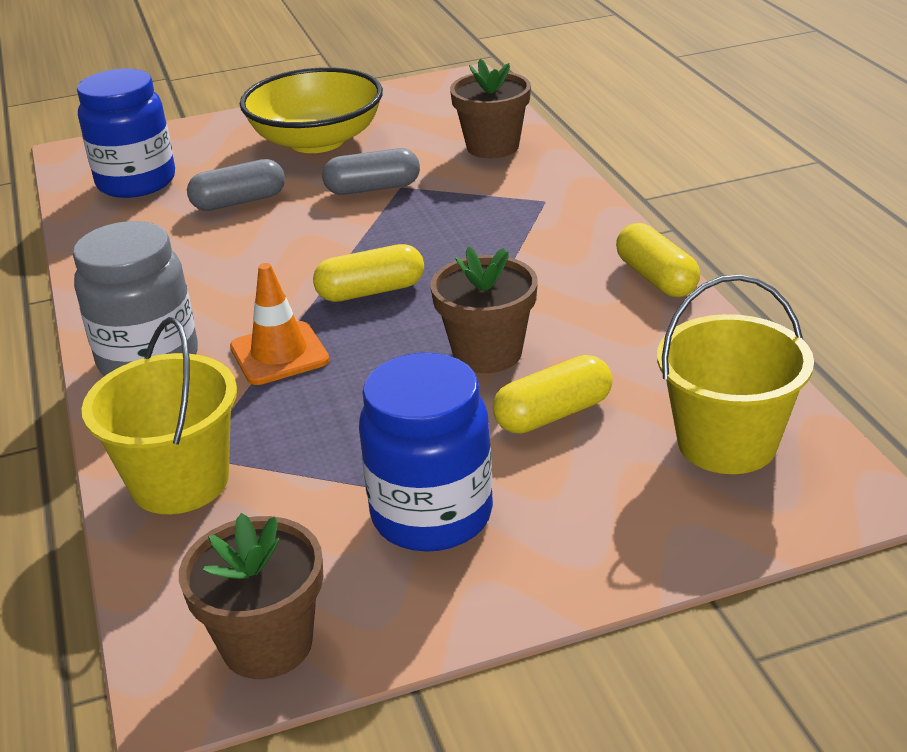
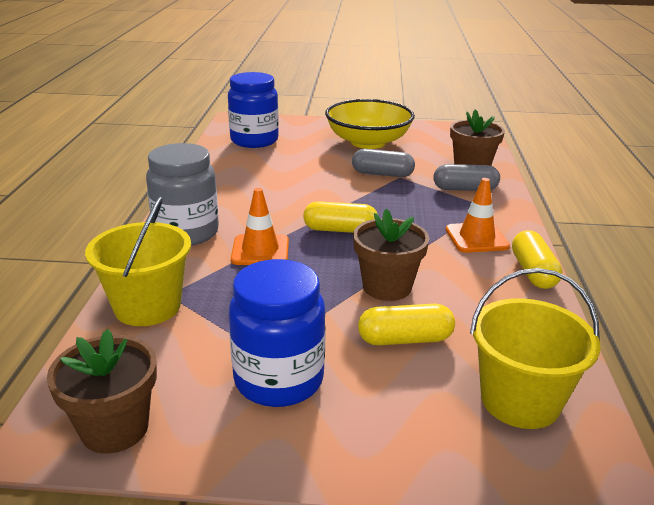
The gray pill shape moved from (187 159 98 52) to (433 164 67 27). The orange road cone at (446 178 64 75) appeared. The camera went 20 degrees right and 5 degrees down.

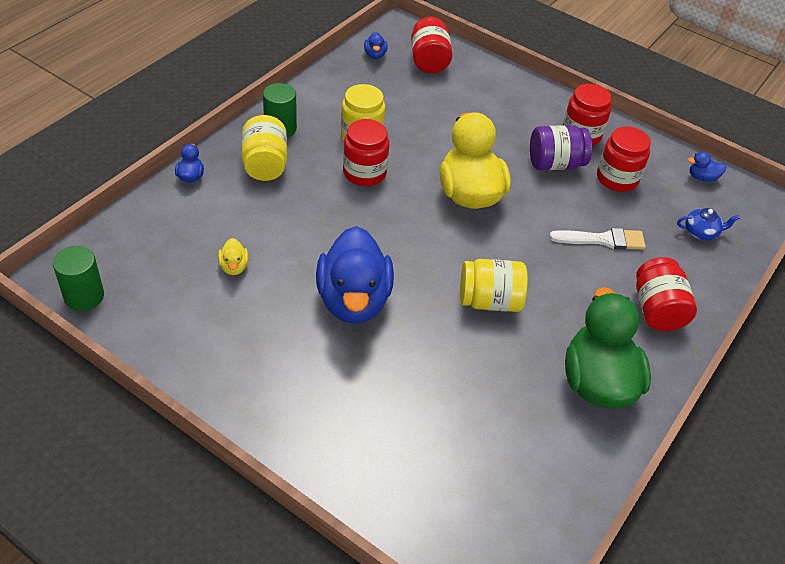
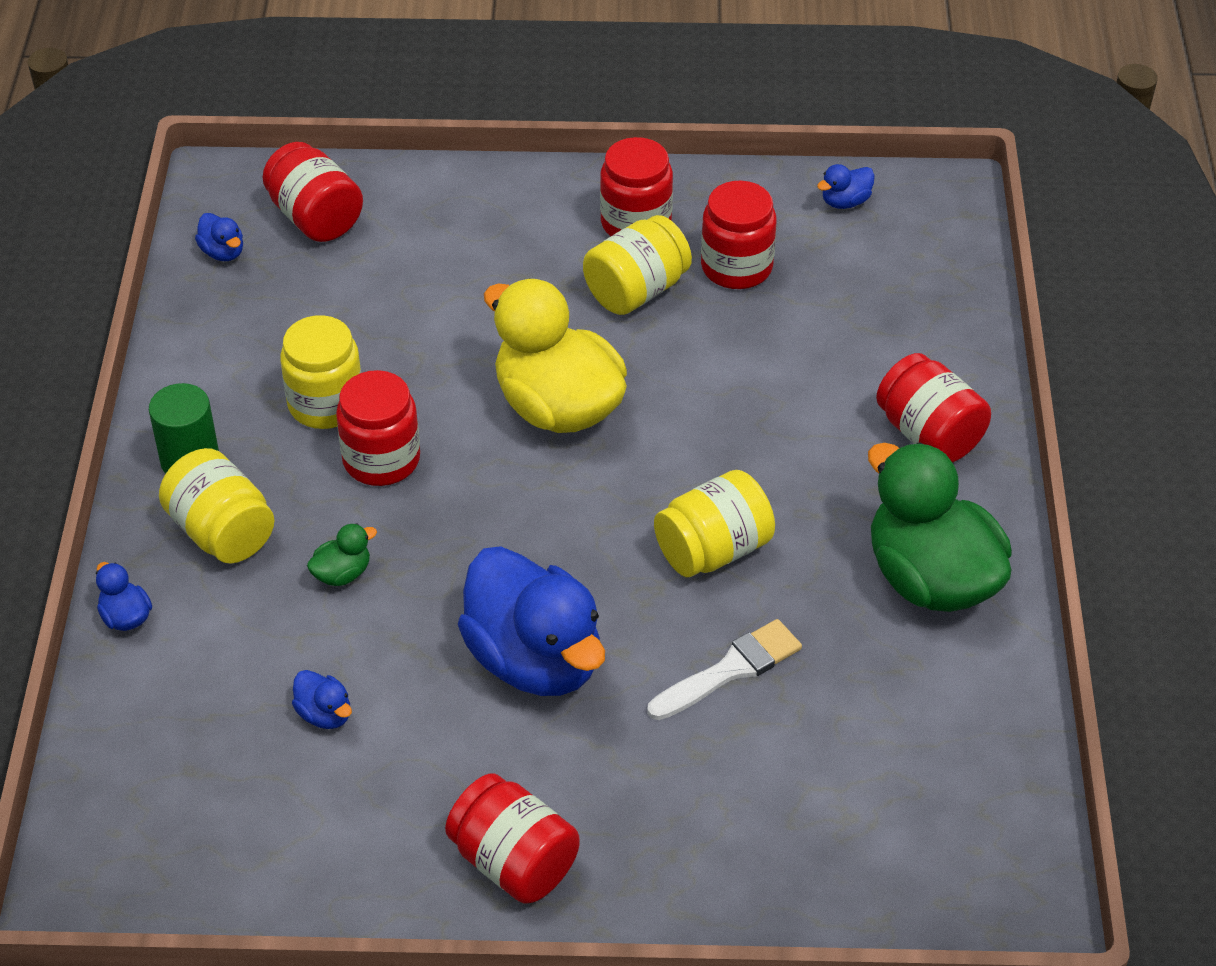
The bright yellow rubber duck at (218 238 31 37) became the blue rubber duck at (292 670 60 59). The green rubber duck at (307 524 70 62) appeared. The crimson jam jar at (445 773 135 131) appeared. The purple jam jar at (530 125 62 45) became the bright yellow jam jar at (583 215 109 100). The pure white brush moved from (549 228 97 22) to (647 619 155 101). The green cylinder shape at (53 246 51 65) disappeared. The blue teapot at (677 208 63 32) disappeared. The camera went 30 degrees left and 0 degrees up.

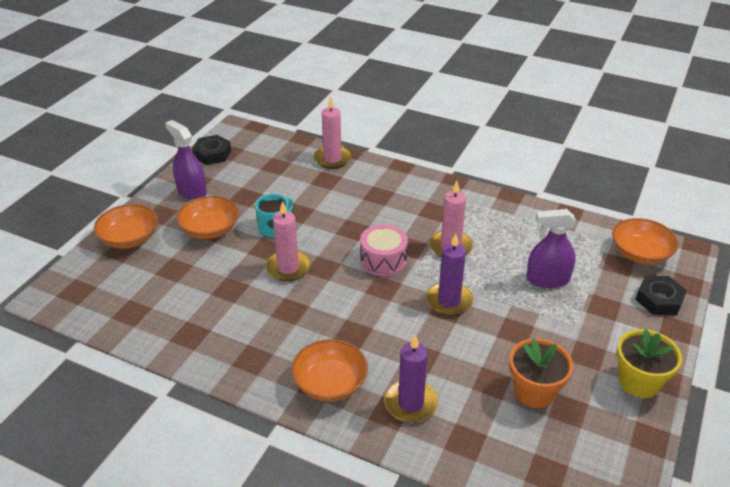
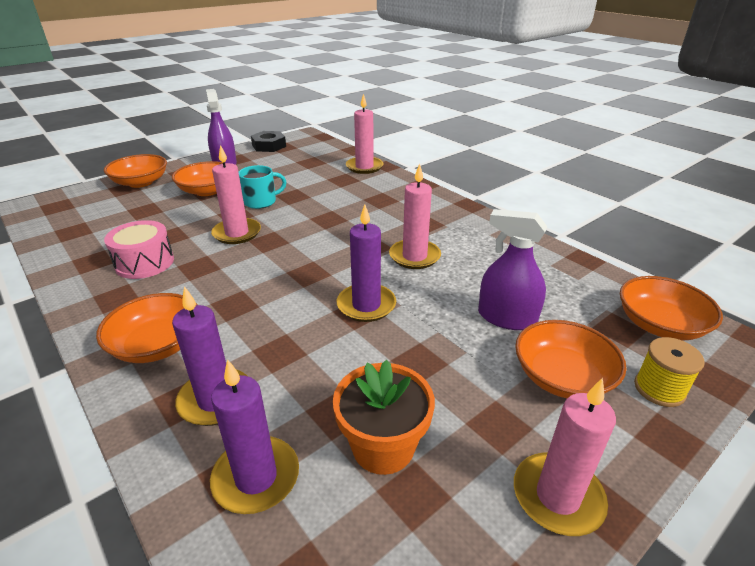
The rosy toy drum moved from (360 224 48 52) to (104 220 70 59). The purple candle at (210 359 89 155) appeared. The bright yellow potted plant at (617 329 65 69) was replaced by the rosy candle at (514 378 102 158). The orange deep dish at (515 320 112 78) appeared. The black hex nut at (635 276 52 39) was replaced by the bright yellow reel of thread at (634 337 71 70). The camera went 25 degrees right and 5 degrees down.

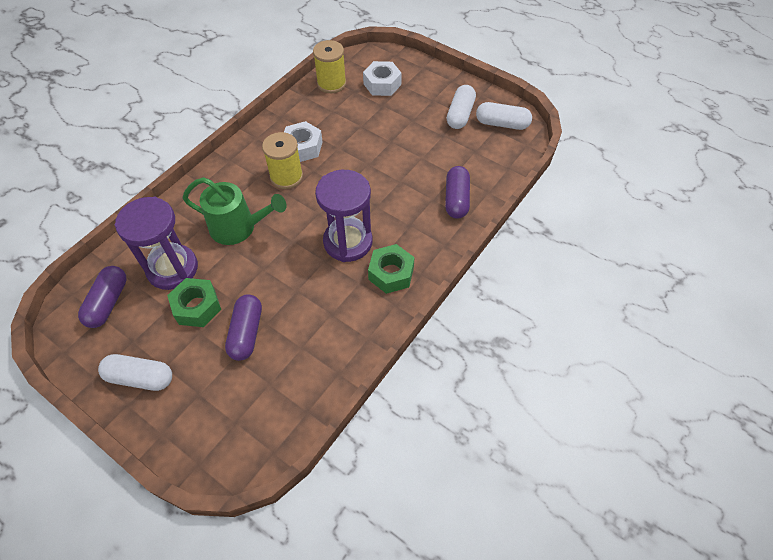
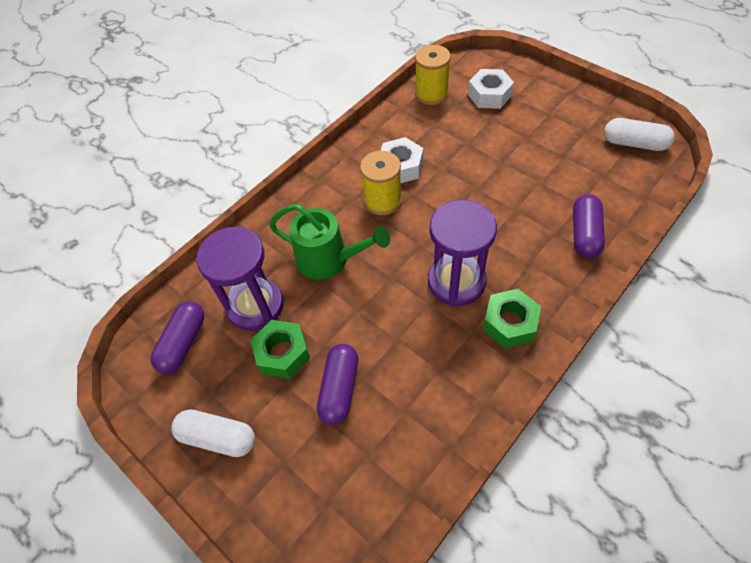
The pure white pill shape at (447 85 29 44) disappeared. The camera went 10 degrees right and 0 degrees up.

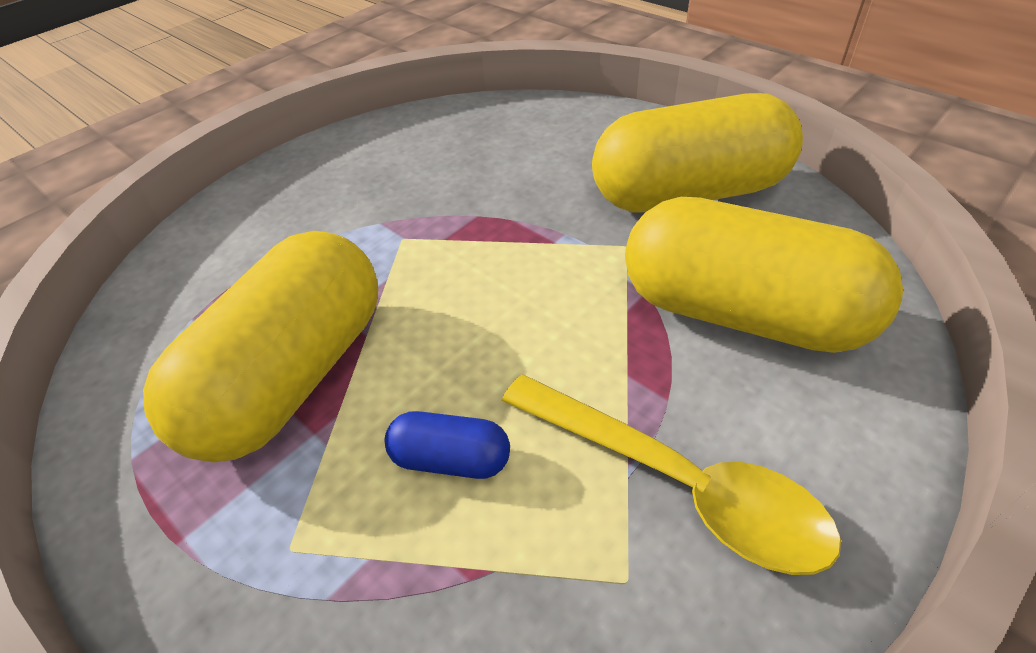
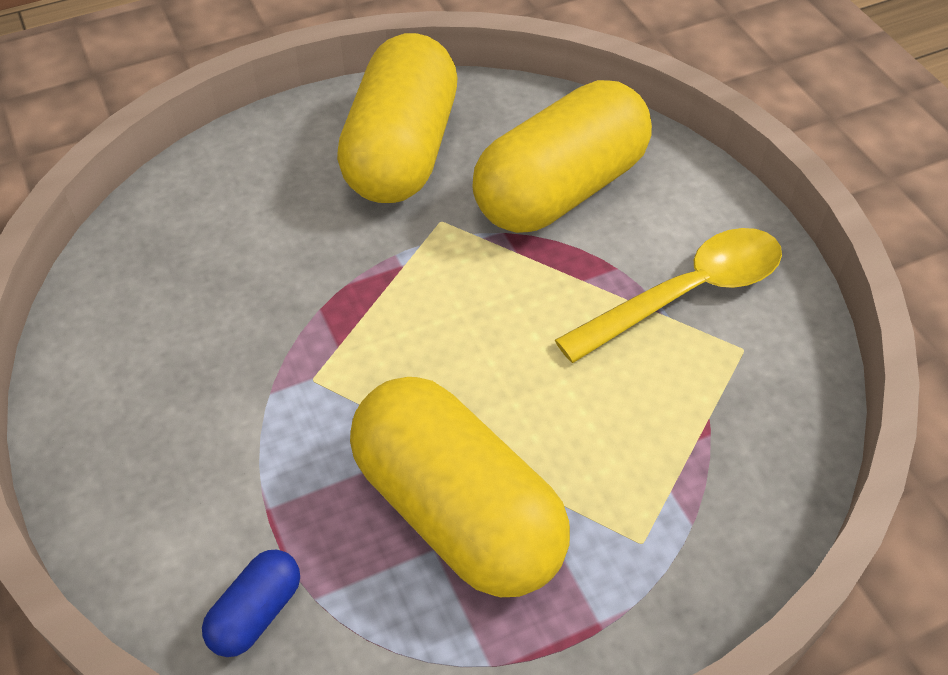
The blue pill shape moved from (385 411 125 68) to (202 550 98 107). The camera went 70 degrees left and 5 degrees up.

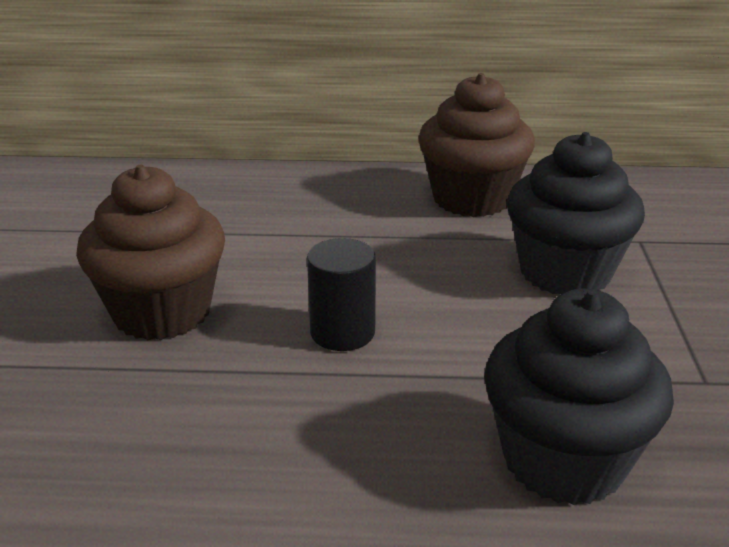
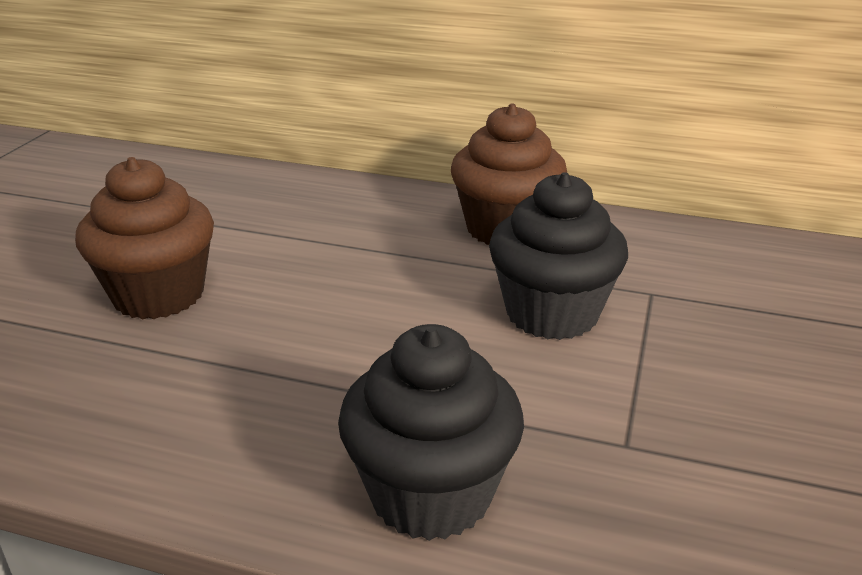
The black cylinder shape at (307 238 69 113) disappeared. The camera went 15 degrees right and 0 degrees up.

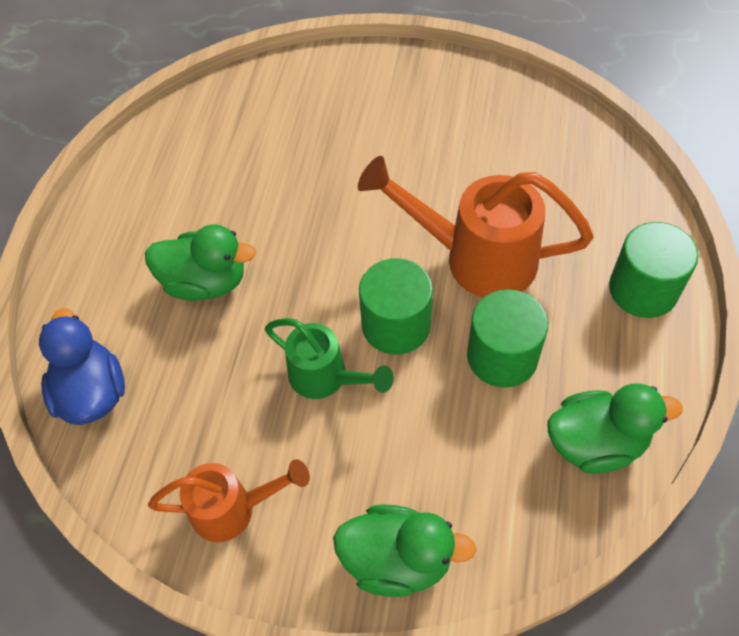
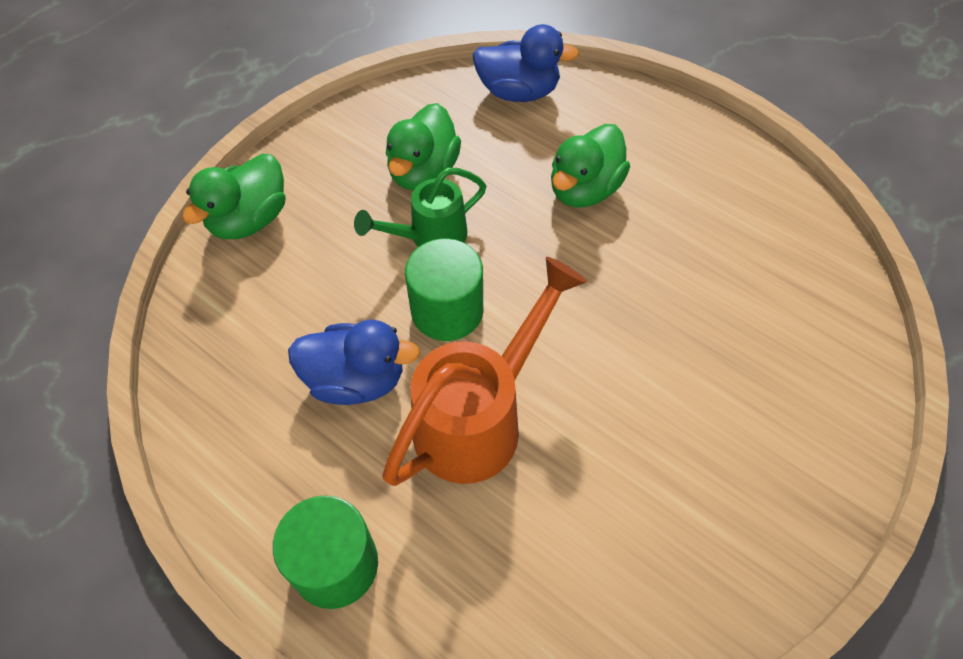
The green cylinder shape at (467 289 81 99) was replaced by the blue rubber duck at (288 320 132 85). The green rubber duck moved from (547 384 135 90) to (386 103 75 87). The orange sprinkling can at (148 459 162 83) disappeared. The camera went 115 degrees right and 0 degrees up.

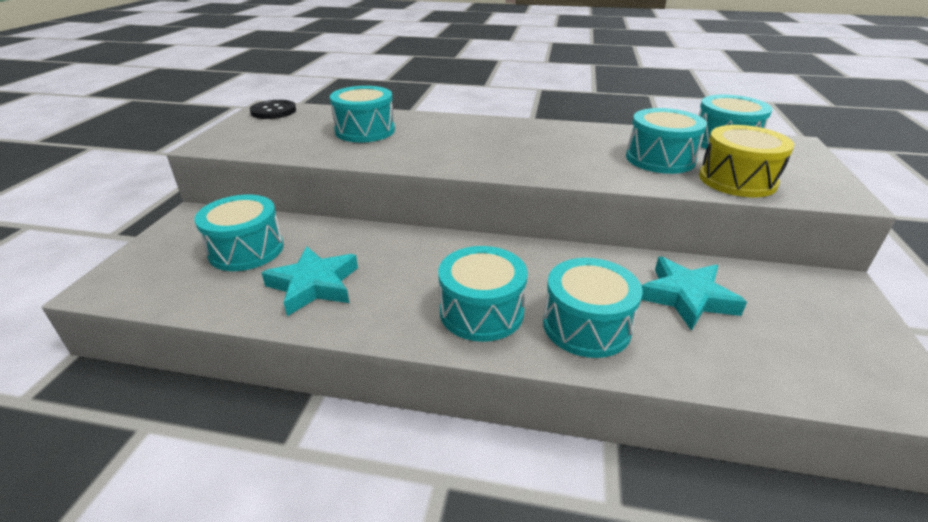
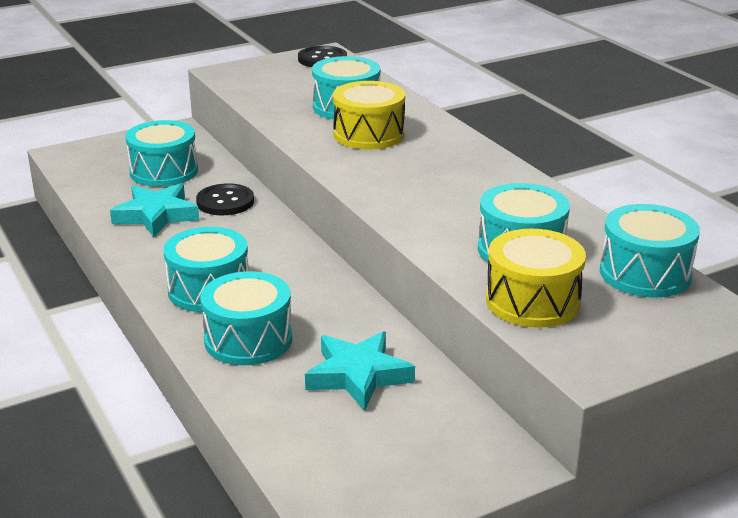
The black shirt button at (196 183 58 32) appeared. The bright yellow toy drum at (333 81 72 69) appeared. The camera went 50 degrees right and 5 degrees down.

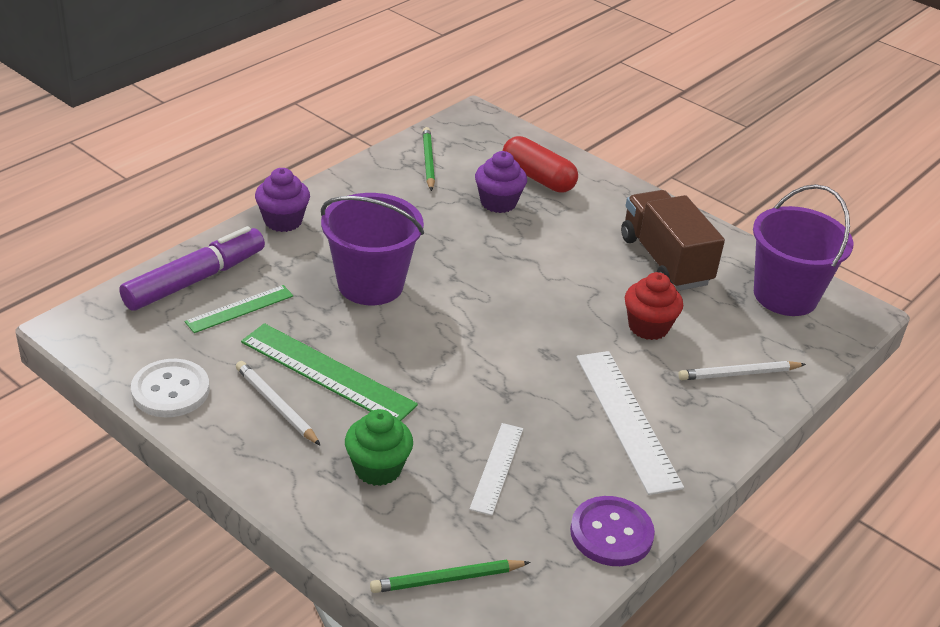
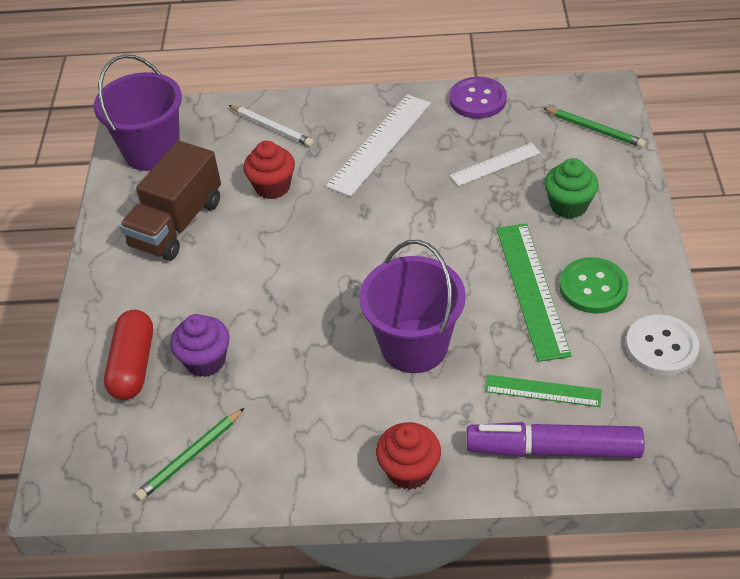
The purple cupcake at (255 168 55 64) became the crimson cupcake at (376 422 65 68). The pure white pencil at (236 361 85 85) was replaced by the green shirt button at (559 257 69 57). The camera went 125 degrees left and 10 degrees up.

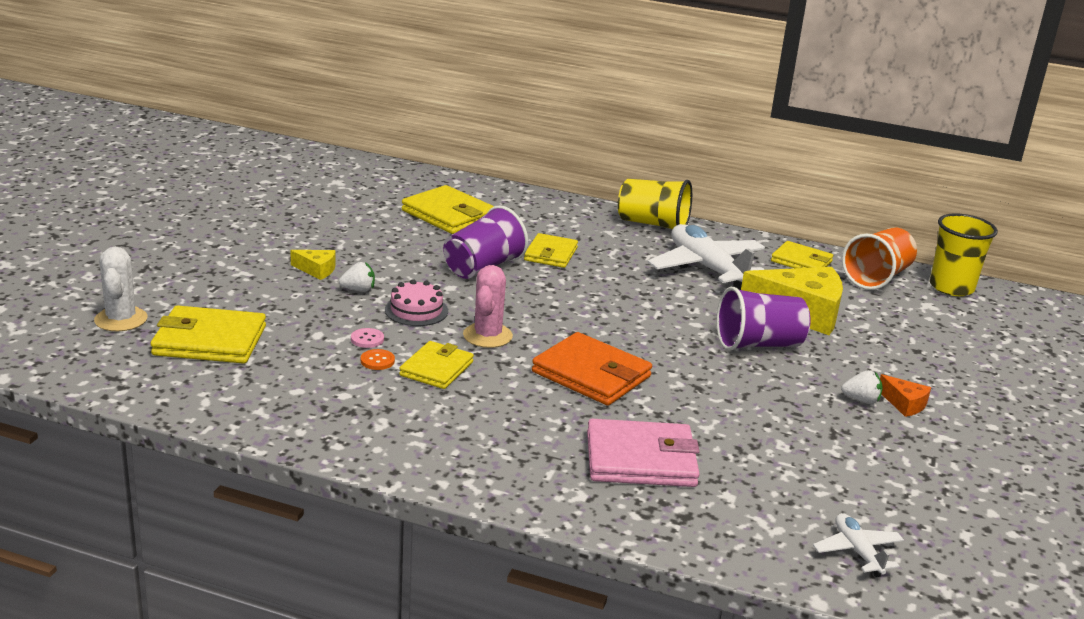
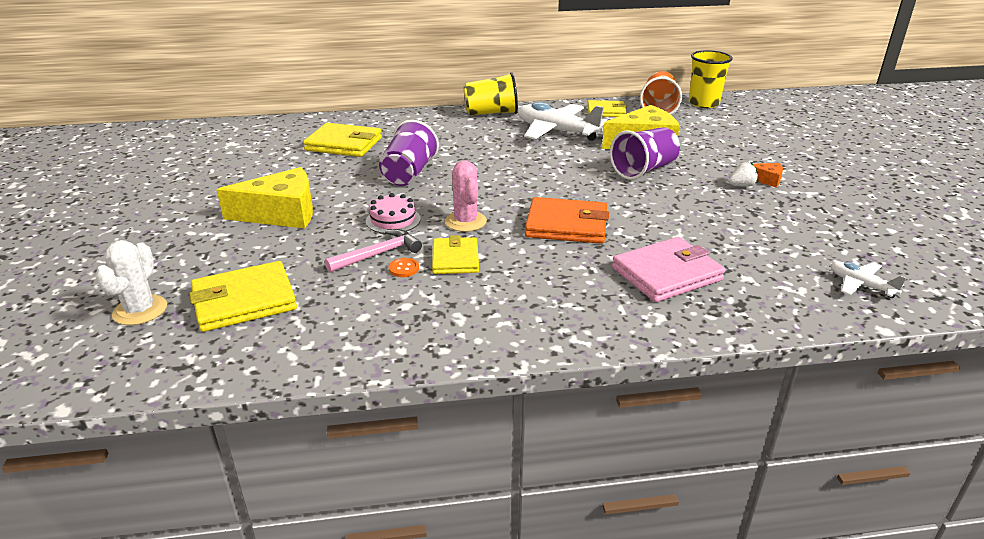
The pure white prickly plant at (94 247 54 84) turned 45 degrees clockwise. The bright yellow cheese at (290 250 45 30) changed to 2.19 times the size. The rosy shirt button at (351 328 33 20) was replaced by the rosy hammer at (325 229 97 44). The pure white strawberry at (339 262 36 30) disappeared. The bright yellow wallet at (524 233 54 35) disappeared. The camera went 25 degrees left and 5 degrees up.

